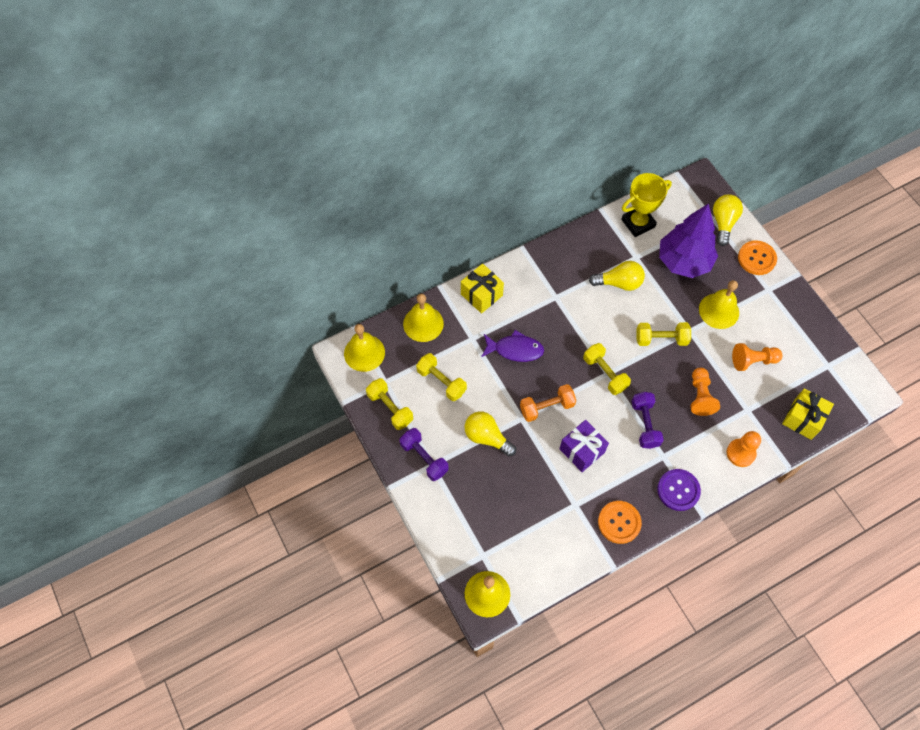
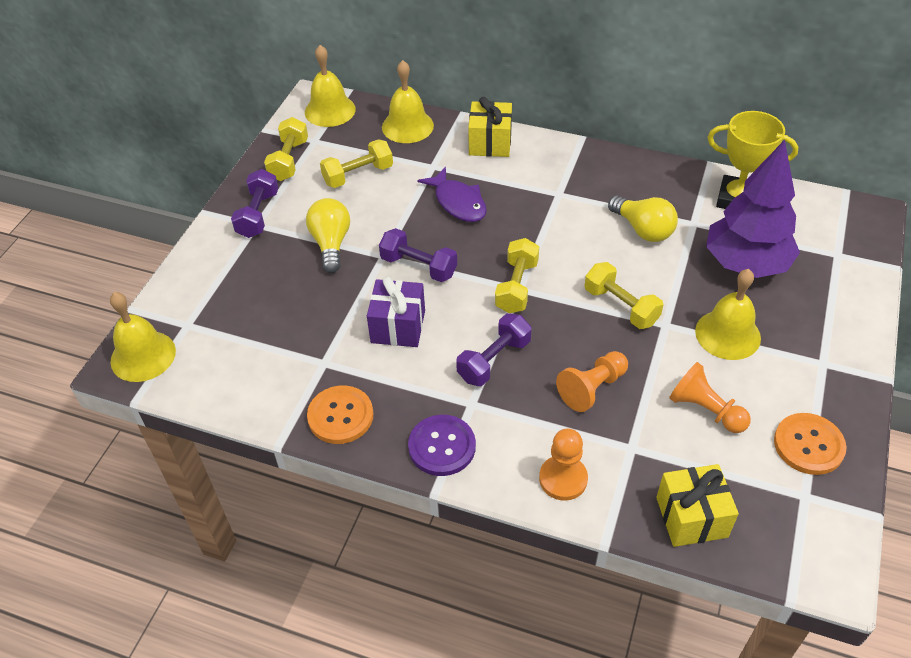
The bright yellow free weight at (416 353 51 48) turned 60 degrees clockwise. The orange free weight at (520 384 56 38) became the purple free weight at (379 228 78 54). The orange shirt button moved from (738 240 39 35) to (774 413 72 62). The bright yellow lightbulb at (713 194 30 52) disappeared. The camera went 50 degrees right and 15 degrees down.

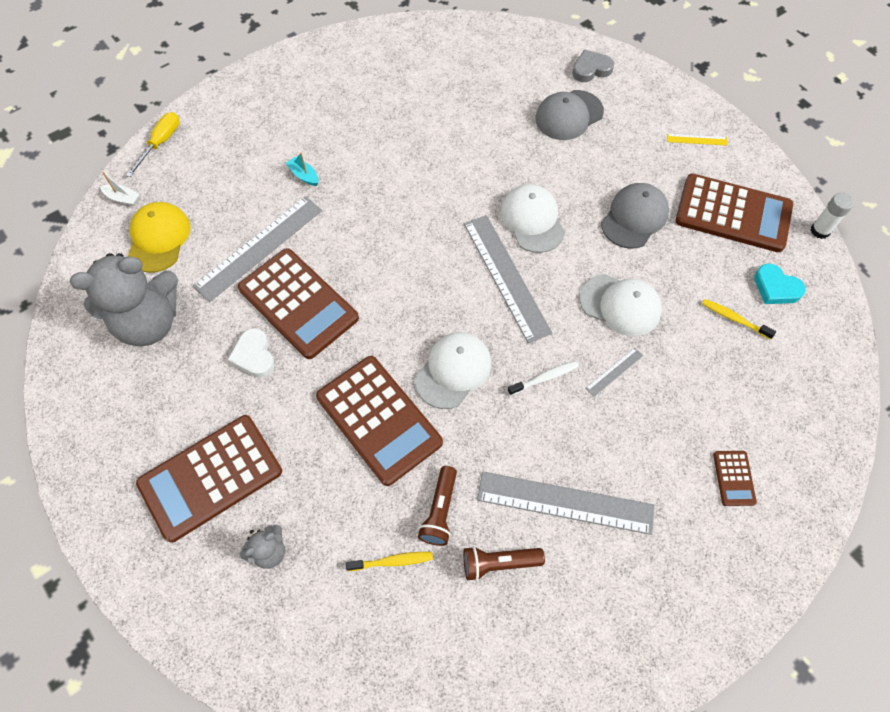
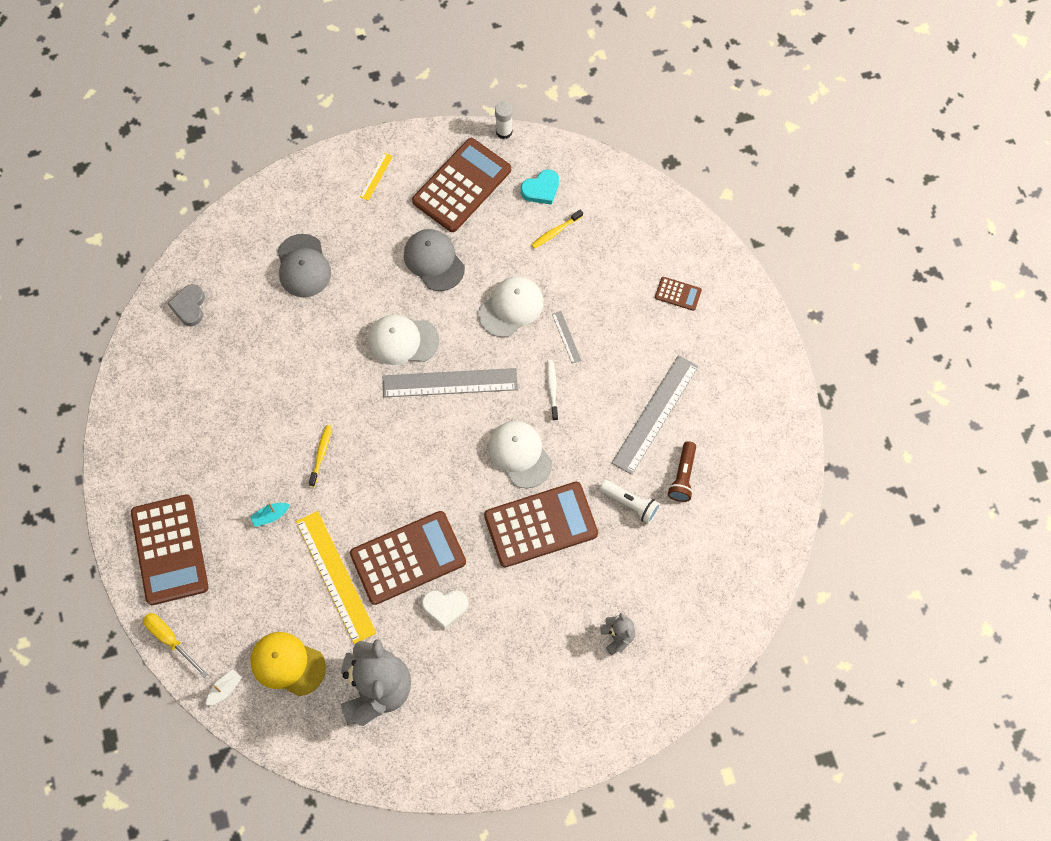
The russet pocket calculator moved from (136 415 146 128) to (131 495 78 110). The gray heart shape moved from (572 49 42 33) to (168 284 37 42). The gray straightedge at (193 196 129 106) became the bright yellow straightedge at (296 511 80 133). The bright yellow dental brush moved from (346 552 87 19) to (309 425 23 62). The russet torch at (418 466 39 80) became the pure white torch at (600 480 60 44). The camera went 70 degrees left and 5 degrees up.

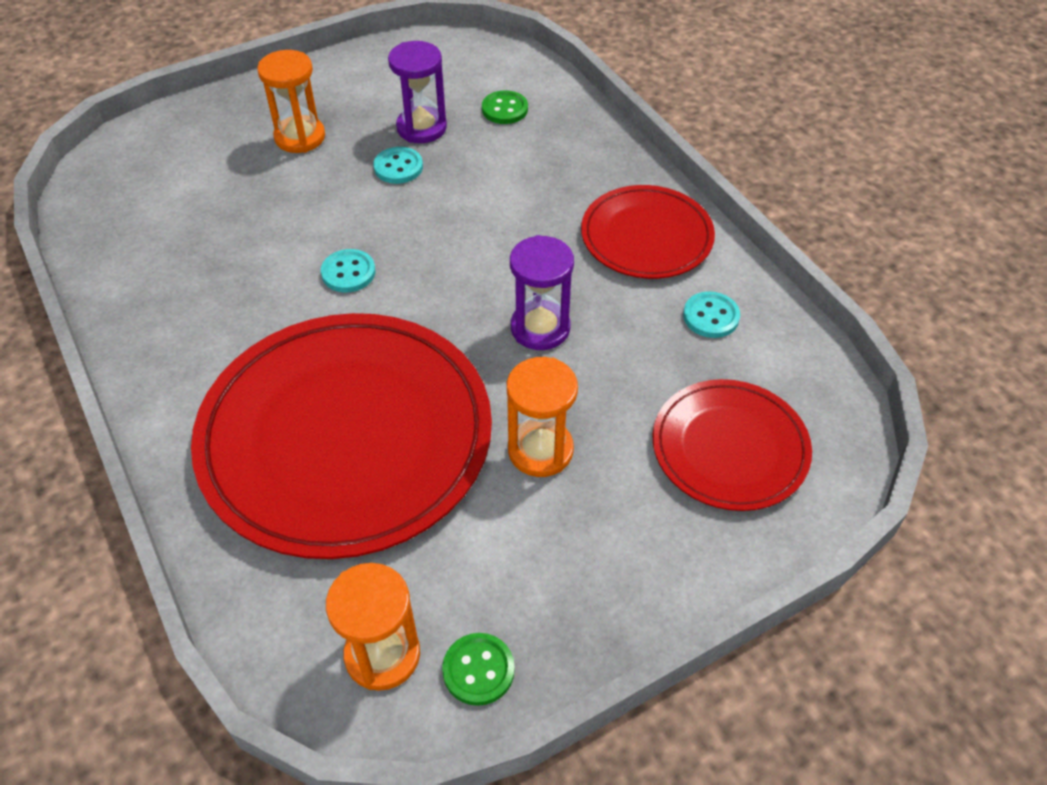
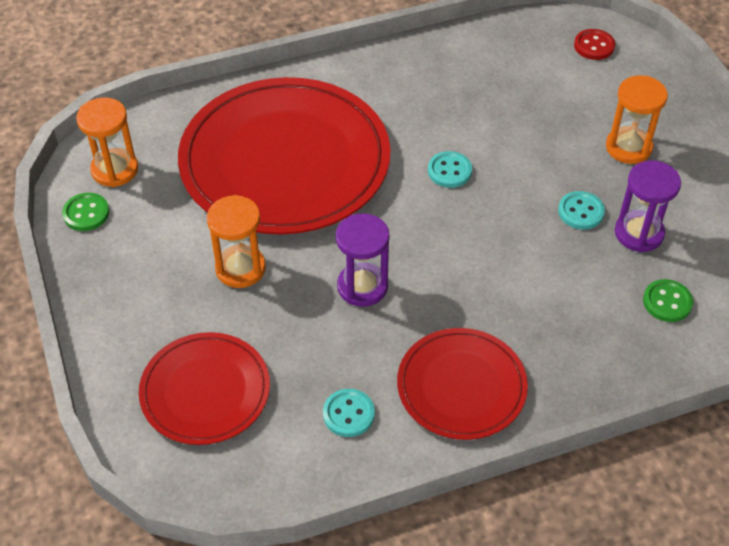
The crimson shirt button at (574 29 41 31) appeared. The camera went 100 degrees right and 0 degrees up.

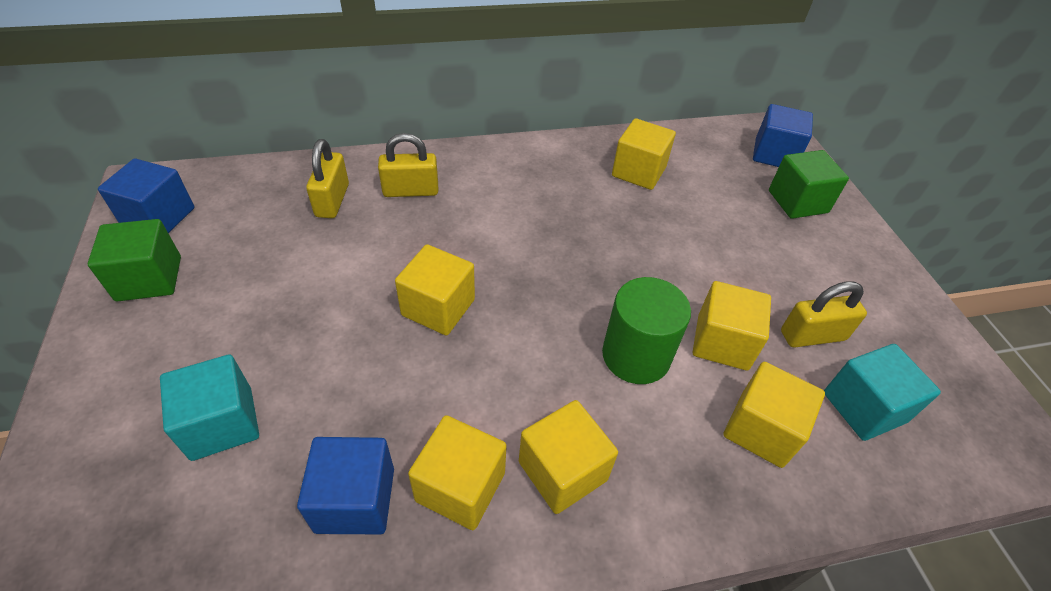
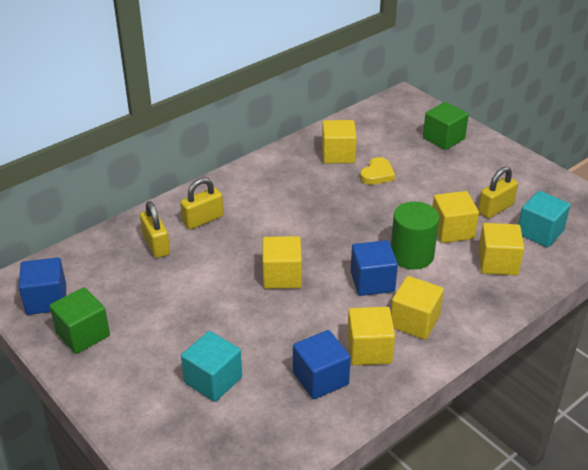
The blue cube moved from (753 104 60 63) to (351 240 47 56). The bright yellow heart shape at (360 157 35 28) appeared. The camera went 25 degrees left and 10 degrees down.

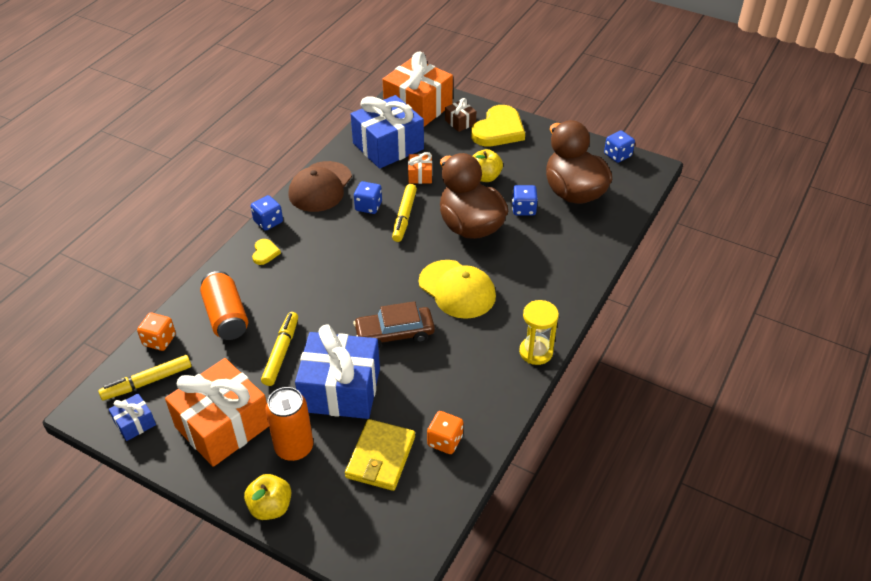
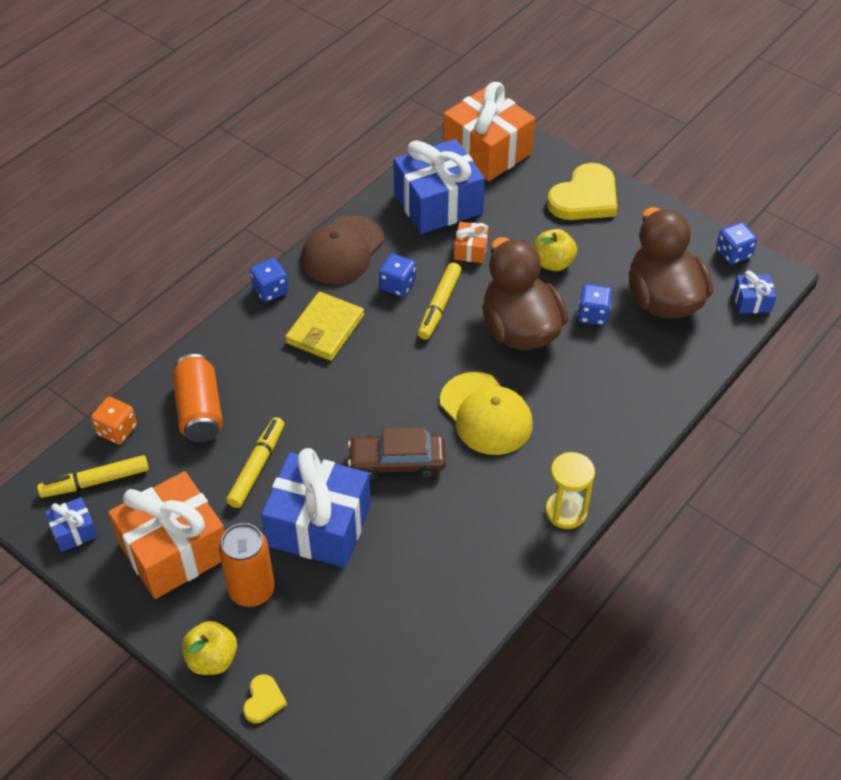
The bright yellow heart shape moved from (252 239 29 26) to (243 674 44 49). The bright yellow wallet moved from (345 419 70 72) to (285 292 79 69). The blue wrapped gift at (733 271 43 42) appeared. The orange dice at (427 411 36 43) disappeared. The russet wrapped gift at (445 98 31 34) disappeared. The camera went 10 degrees right and 5 degrees up.

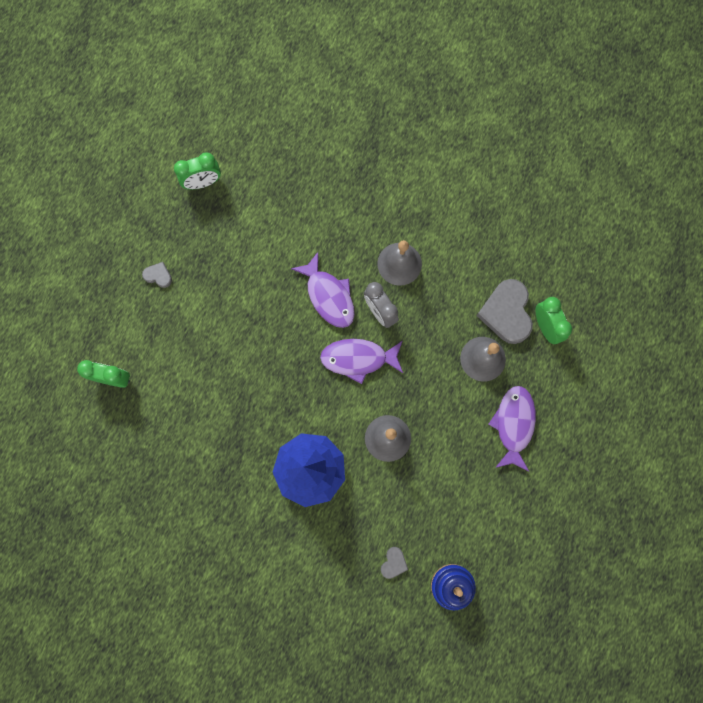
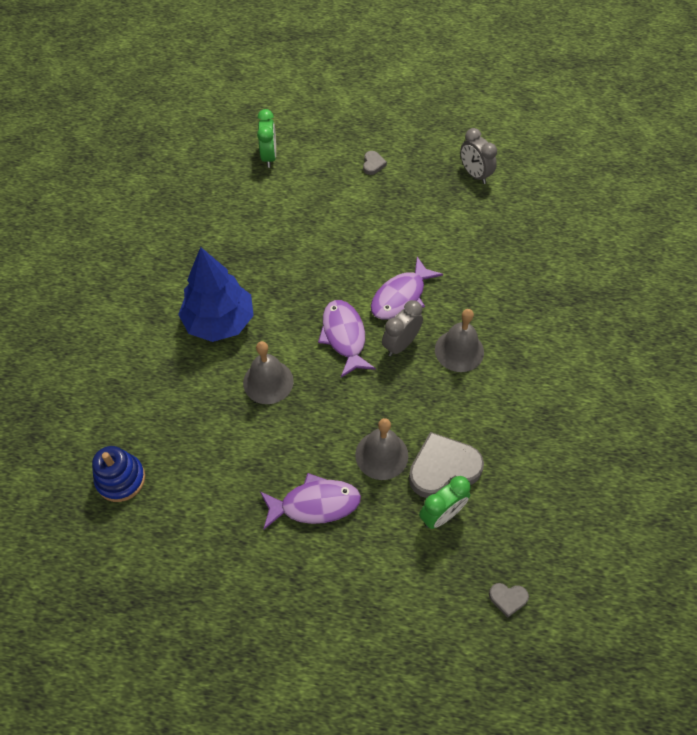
The green bedside clock at (174 152 47 37) became the gray bedside clock at (460 128 37 56). The gray heart shape moved from (381 547 27 32) to (489 583 40 35). The camera went 75 degrees right and 20 degrees down.

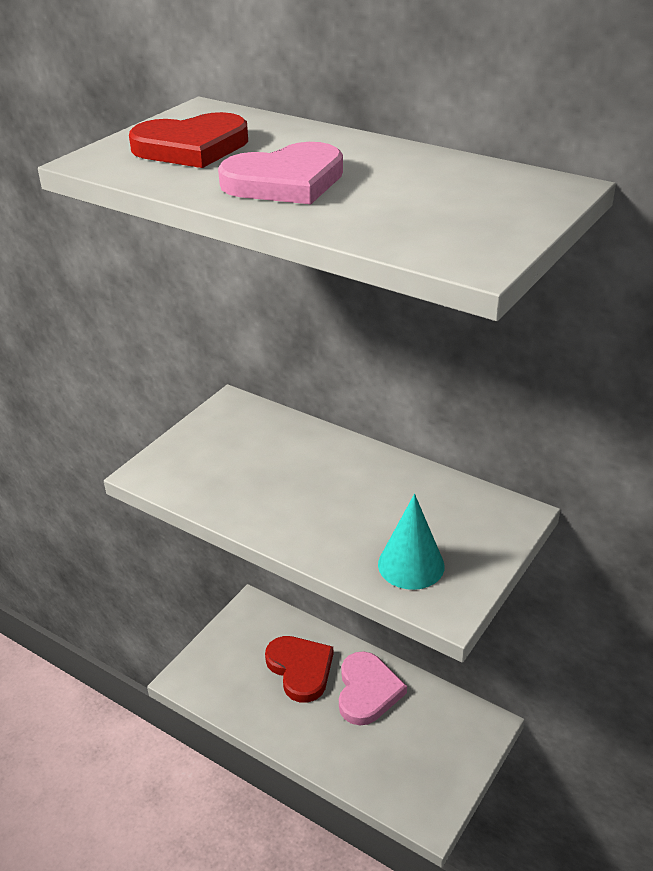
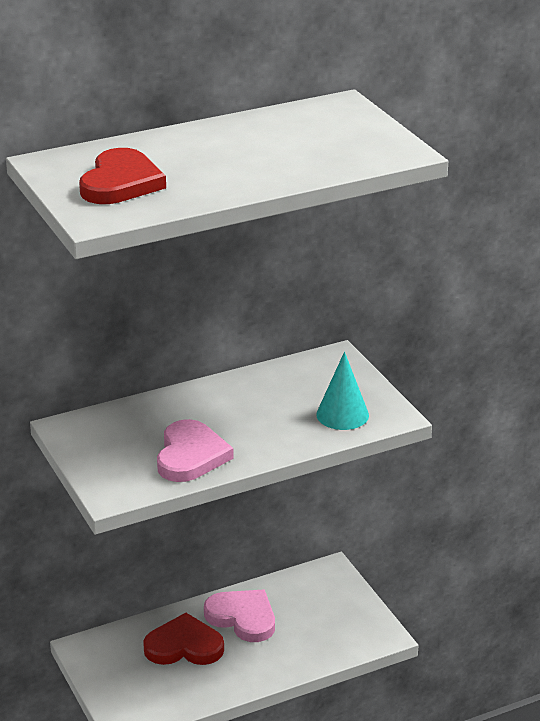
The rosy heart shape moved from (218 142 125 62) to (157 419 77 63). The camera went 60 degrees left and 5 degrees down.

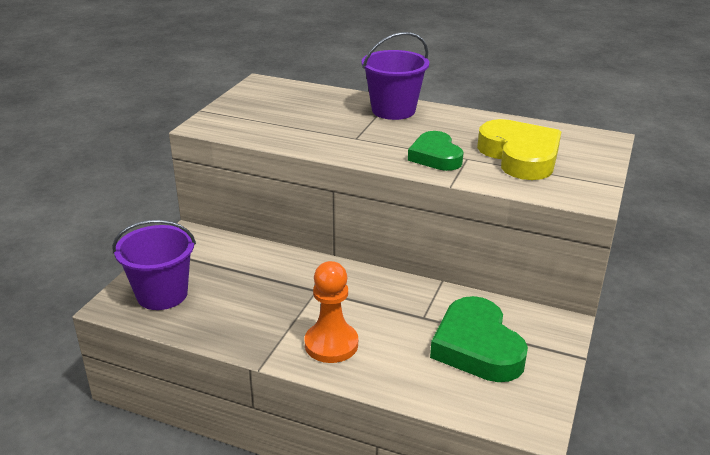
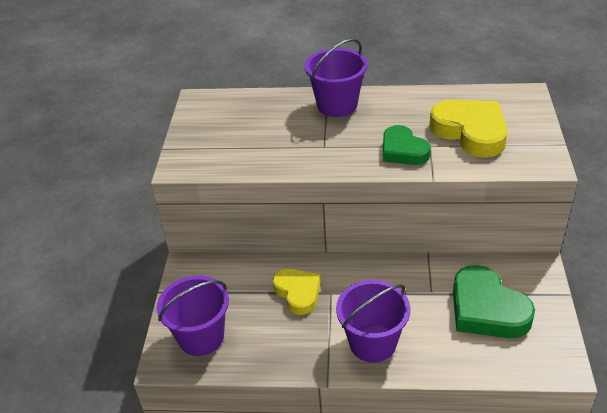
The bright yellow heart shape at (272 269 49 46) appeared. The orange chess pawn at (305 261 53 102) was replaced by the purple sand bucket at (336 280 74 83). The camera went 15 degrees left and 10 degrees up.

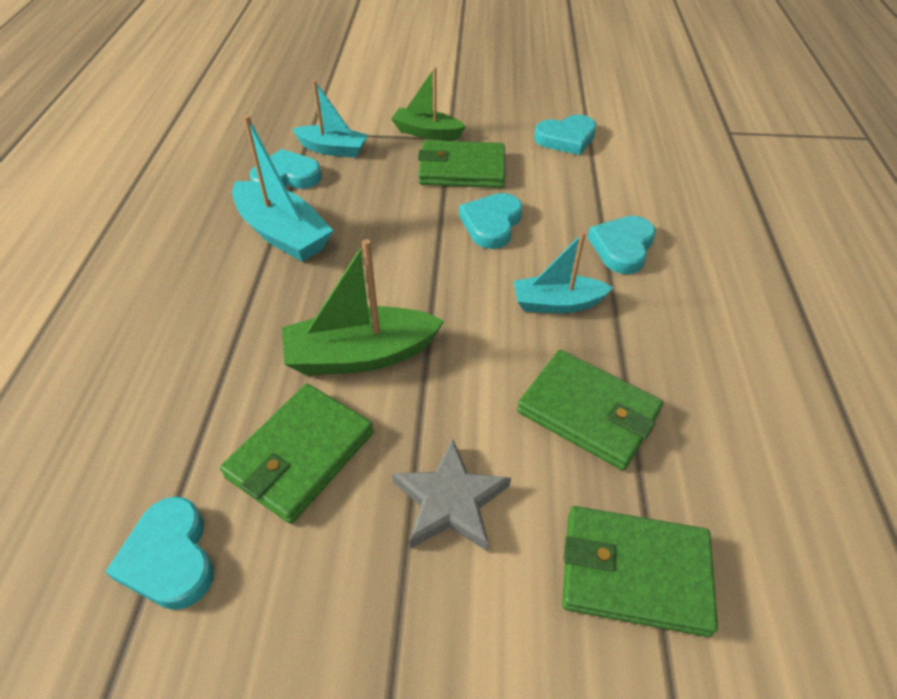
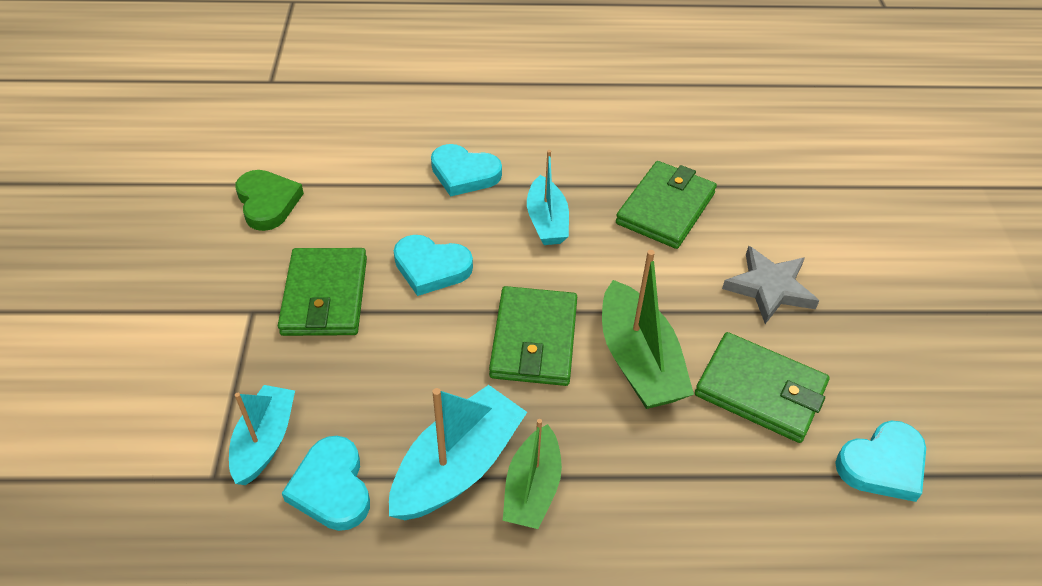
The aqua heart shape at (534 115 63 40) became the green heart shape at (235 170 69 61). The green wallet moved from (562 506 156 131) to (489 286 88 100). The green boat moved from (391 67 75 73) to (503 419 59 110). The camera went 95 degrees left and 0 degrees up.

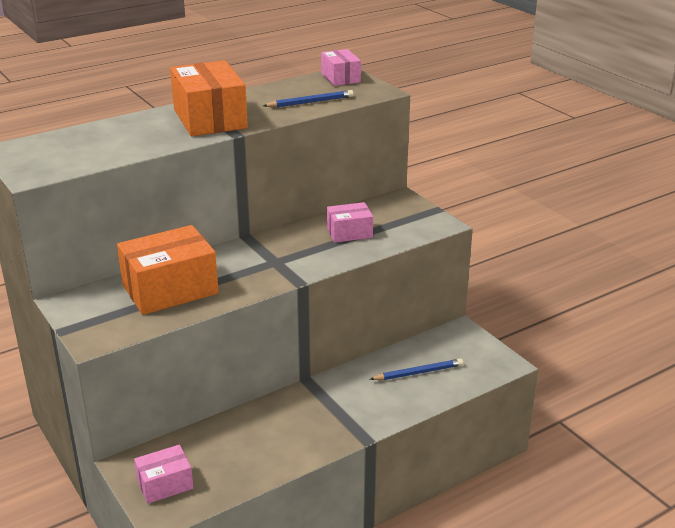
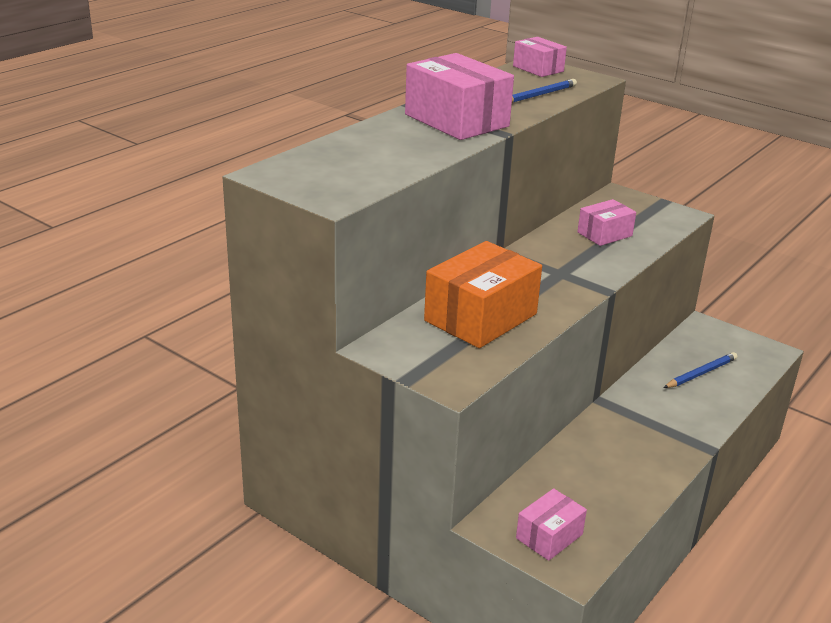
The orange box at (170 60 78 76) became the rosy box at (405 53 109 87). The camera went 20 degrees left and 0 degrees up.

